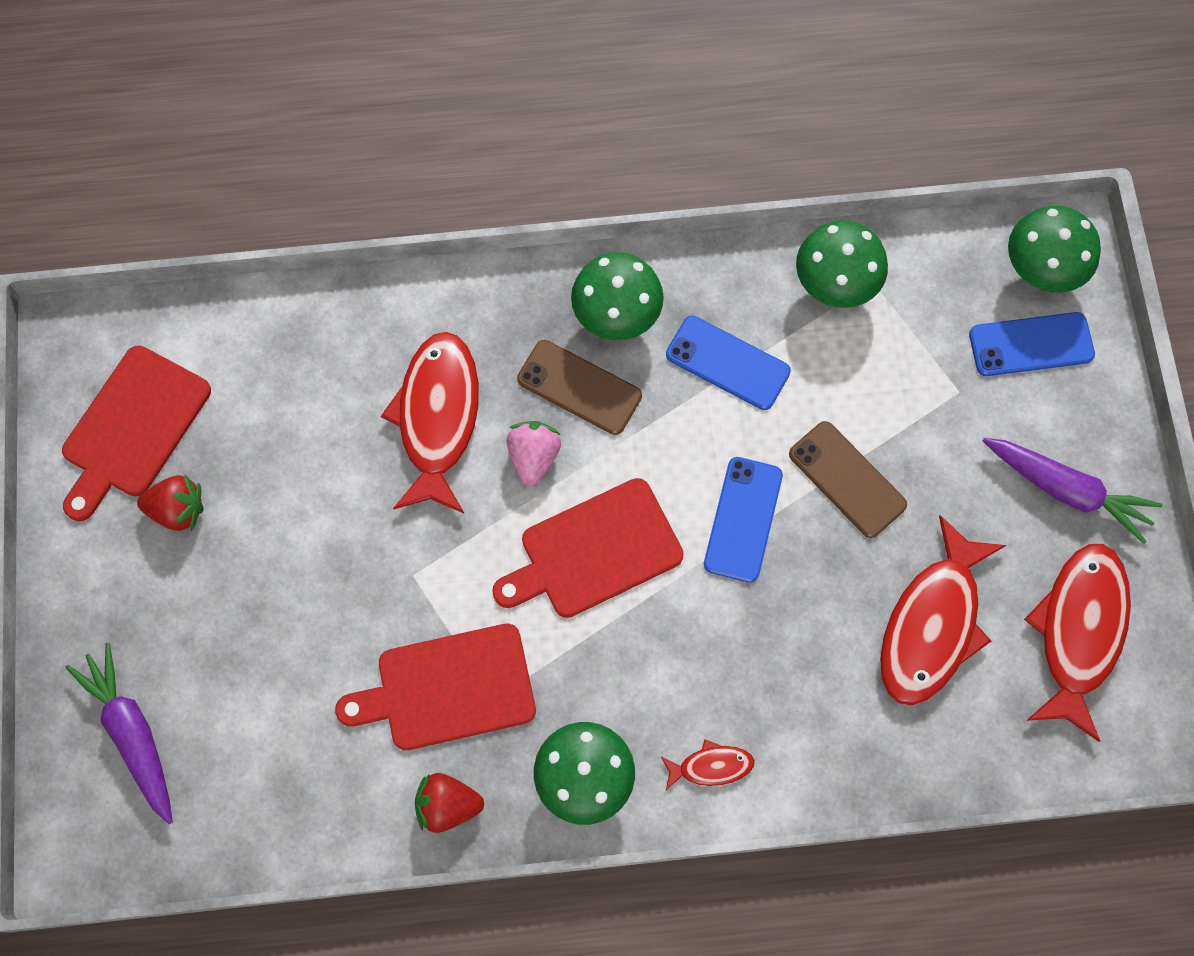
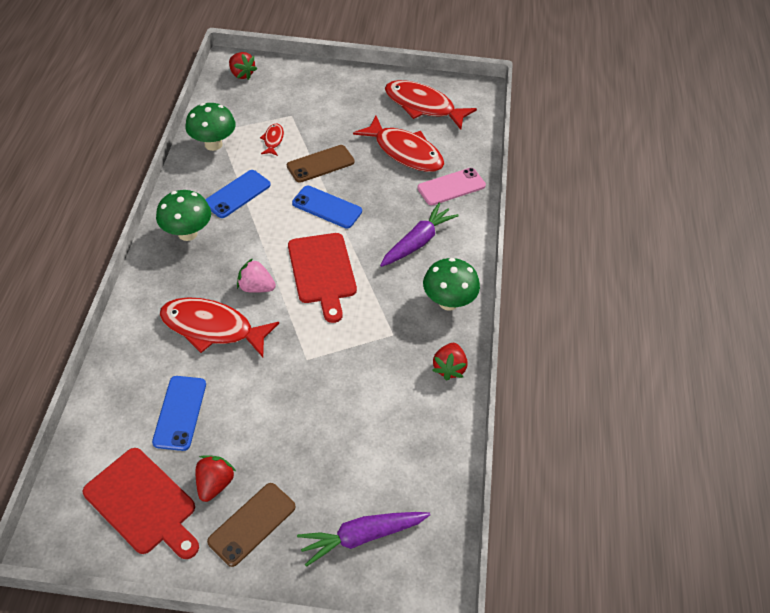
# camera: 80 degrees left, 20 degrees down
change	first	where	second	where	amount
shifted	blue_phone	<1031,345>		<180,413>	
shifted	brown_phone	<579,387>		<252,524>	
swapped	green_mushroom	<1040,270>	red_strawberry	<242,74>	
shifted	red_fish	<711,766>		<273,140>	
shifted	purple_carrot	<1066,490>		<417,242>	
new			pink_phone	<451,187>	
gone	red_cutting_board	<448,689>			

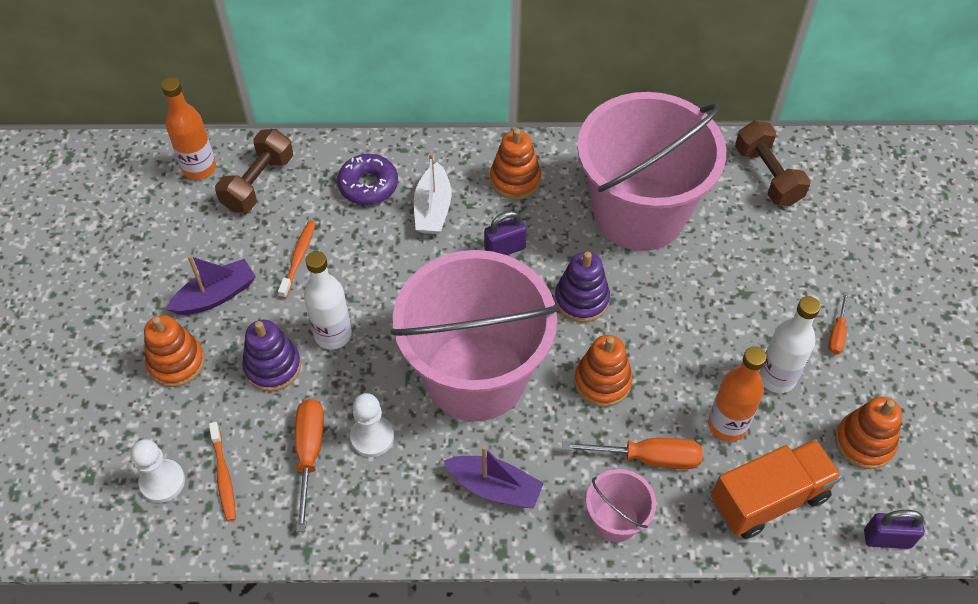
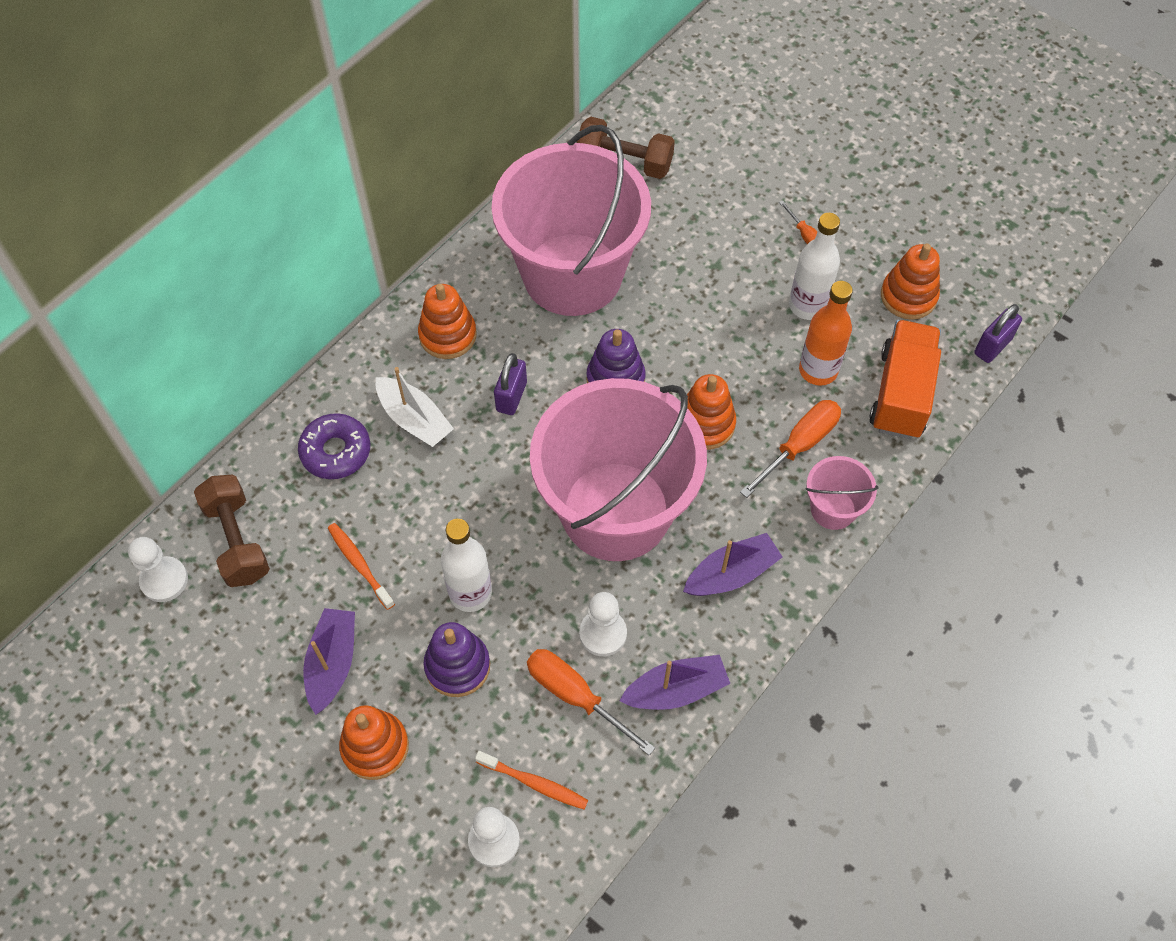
# camera: 50 degrees left, 5 degrees up
change	first	where	second	where	amount
swapped	orange_bottle	<199,168>	white_pawn	<164,580>	
new			purple_boat	<676,690>	

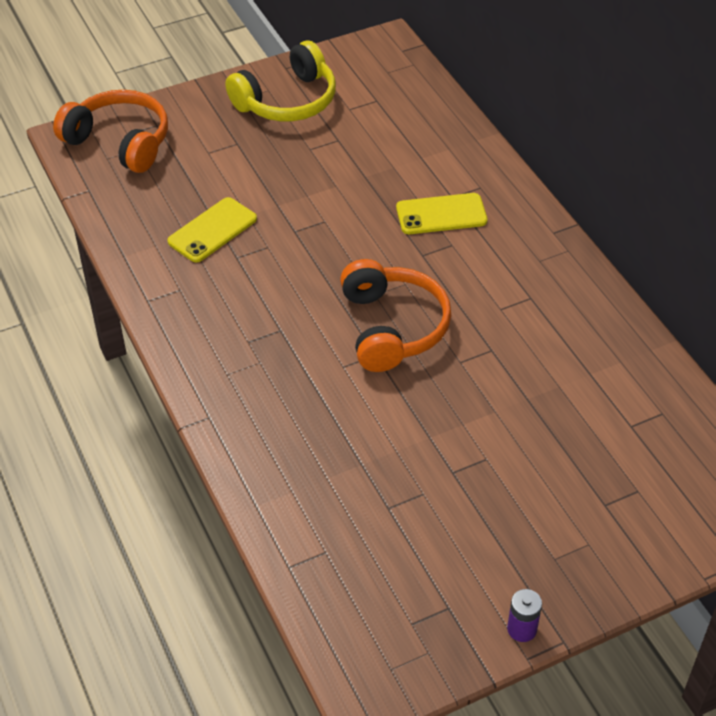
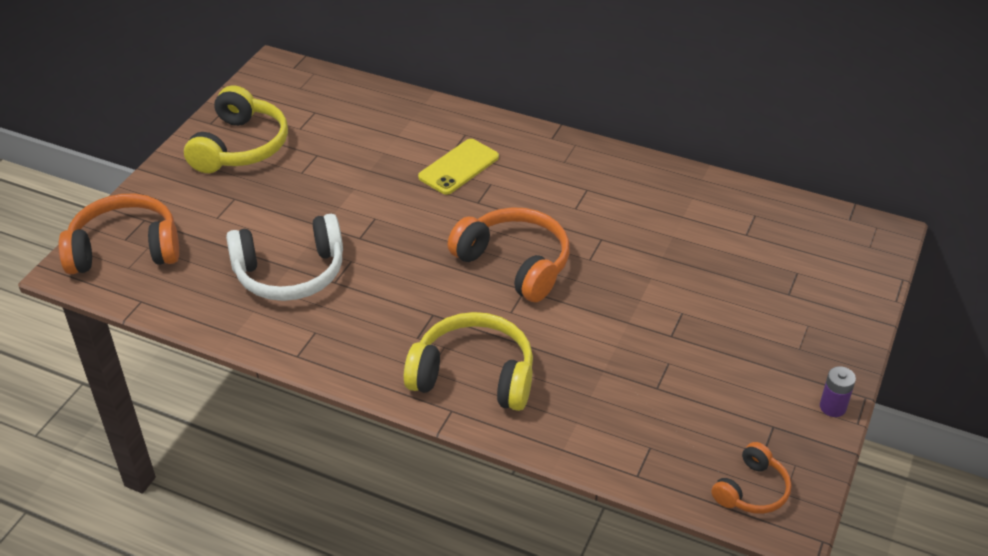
# camera: 40 degrees left, 5 degrees down
change	first	where	second	where	amount
swapped	yellow_phone	<212,230>	white_headphones	<290,273>	
new			yellow_headphones	<474,375>	
new			orange_headphones	<752,490>	

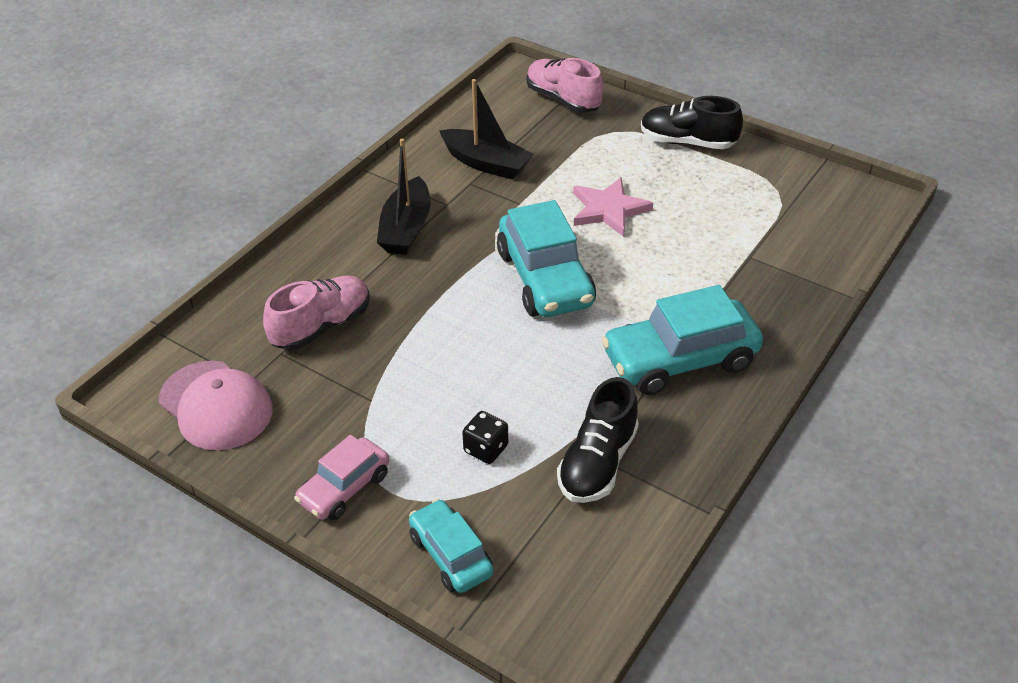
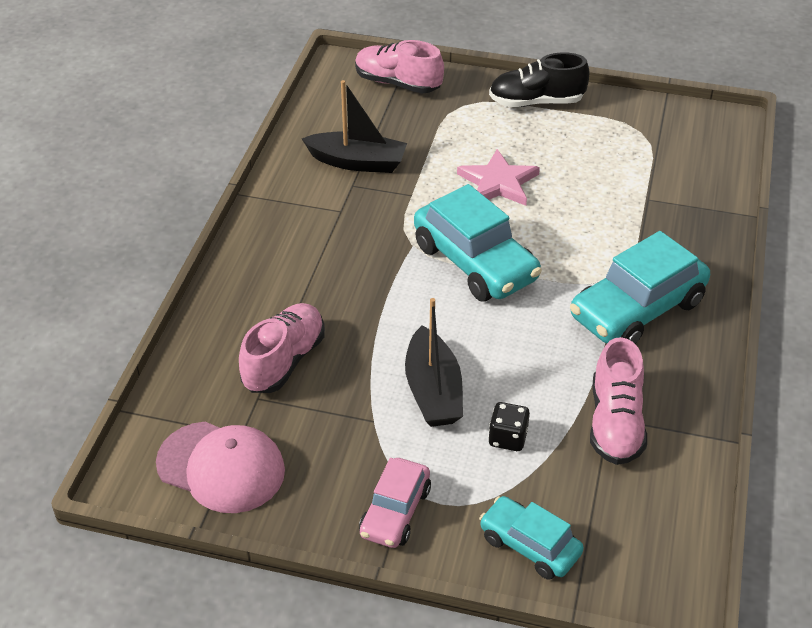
# camera: 20 degrees left, 0 degrees up
change	first	where	second	where	amount
shifted	black_boat	<406,228>		<433,391>	
repainted	black_shoe	<597,463>	pink_shoe	<615,423>	

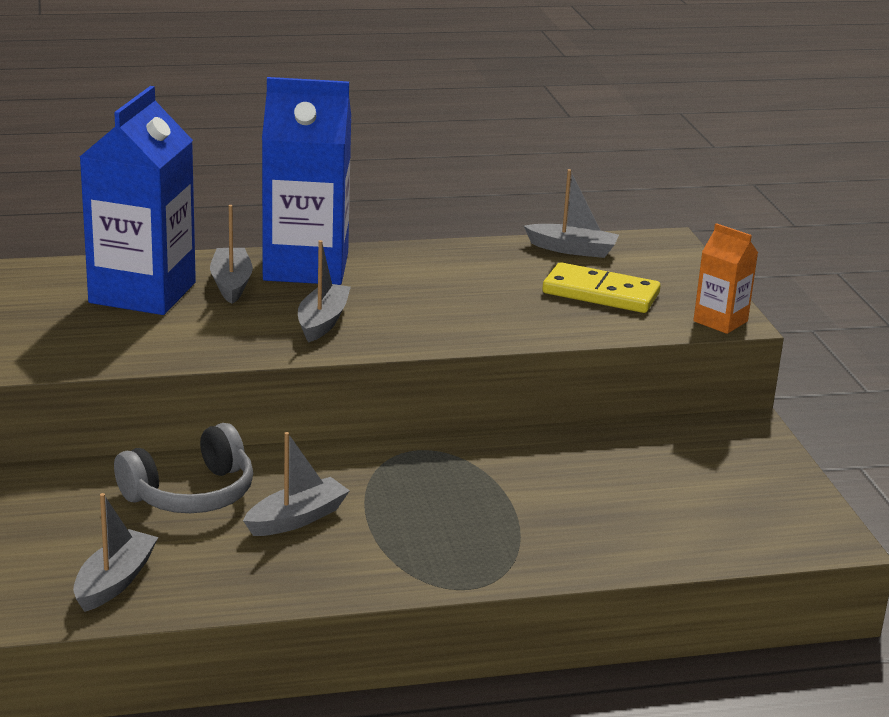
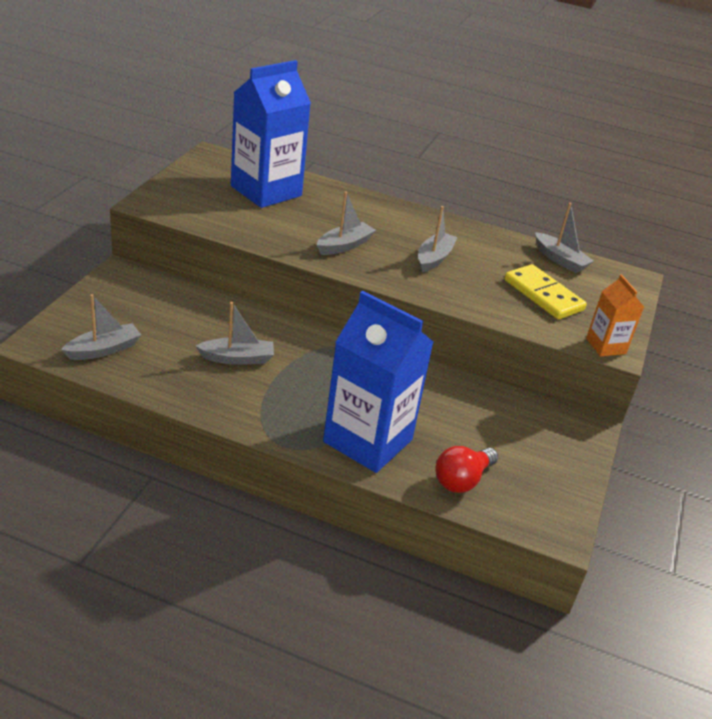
# camera: 30 degrees right, 10 degrees up
change	first	where	second	where	amount
shifted	blue_carton	<306,267>		<368,440>	
shifted	grey_boat	<231,284>		<434,258>	
new			red_light_bulb	<462,480>	
gone	grey_headphones	<191,494>			

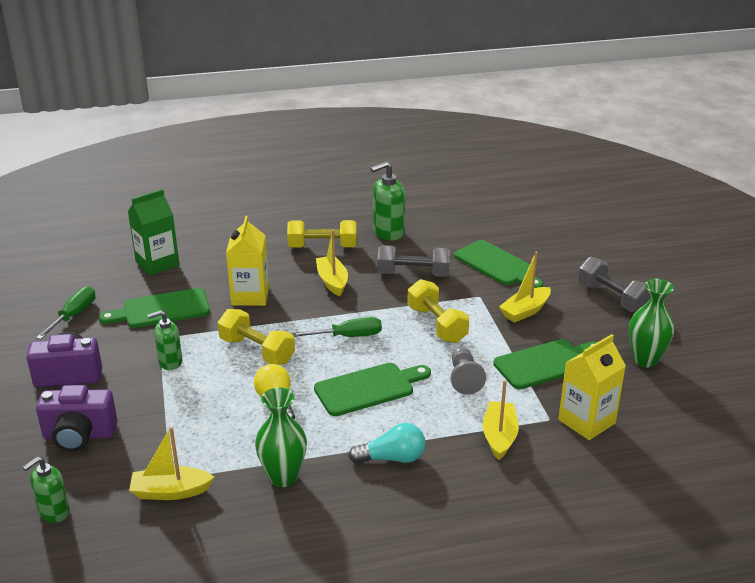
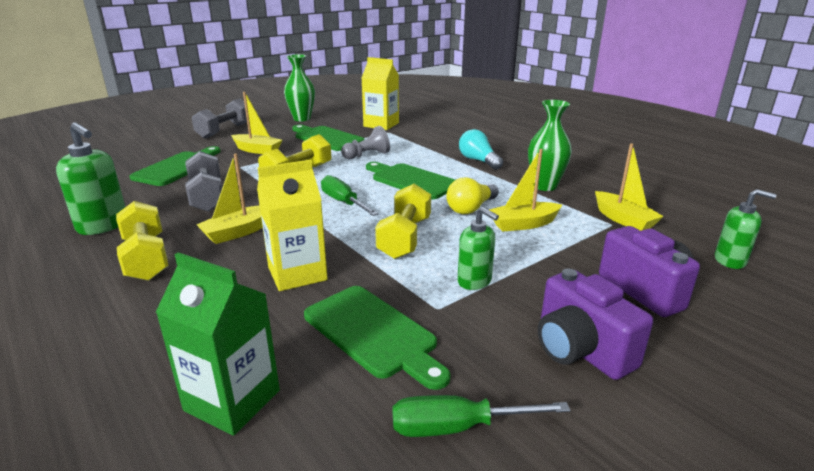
# camera: 115 degrees left, 5 degrees down
change	first	where	second	where	amount
shifted	yellow_boat	<499,436>		<523,224>	

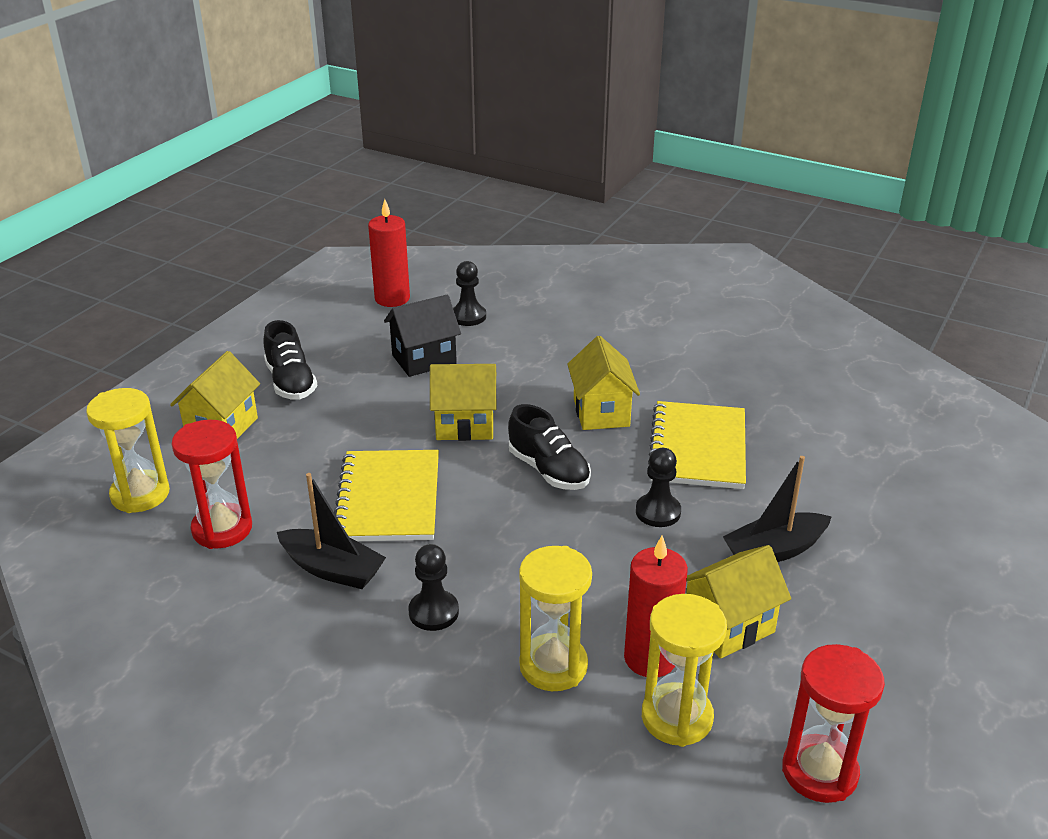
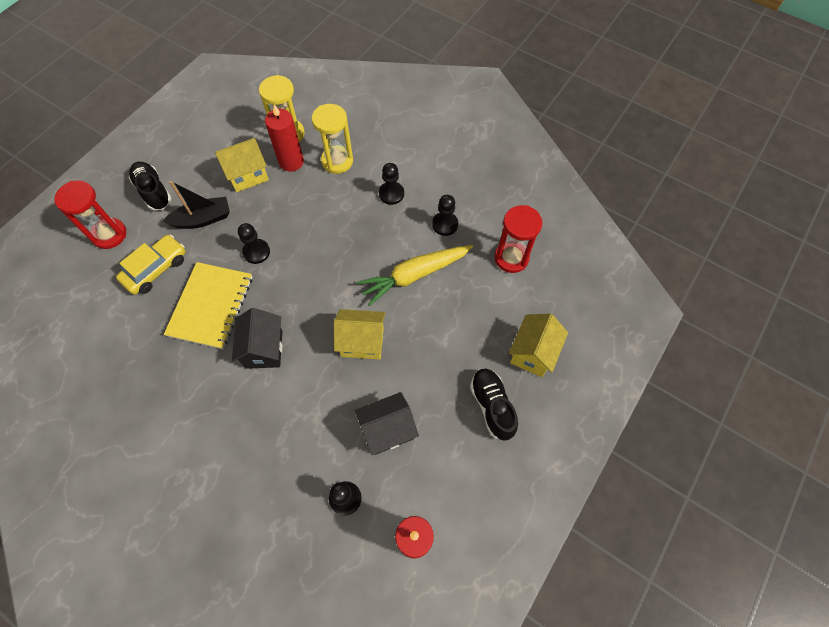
# camera: 175 degrees left, 30 degrees up
change	first	where	second	where	amount
shifted	red_hourglass	<819,772>		<109,234>	
new			yellow_car	<156,269>	
shifted	black_shoe	<549,470>		<153,192>	
repainted	yellow_house	<601,412>	black_house	<264,349>	
swapped	yellow_notebook	<389,498>	yellow_carrot	<415,275>	
swapped	black_boat	<332,569>	black_pawn	<445,224>	
gone	yellow_hourglass	<140,494>			

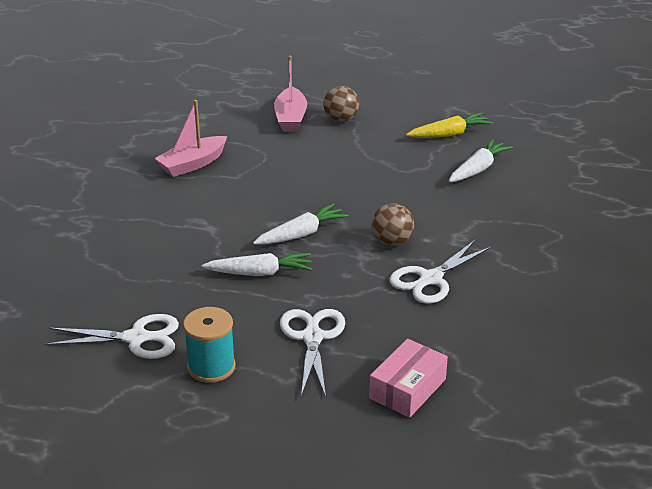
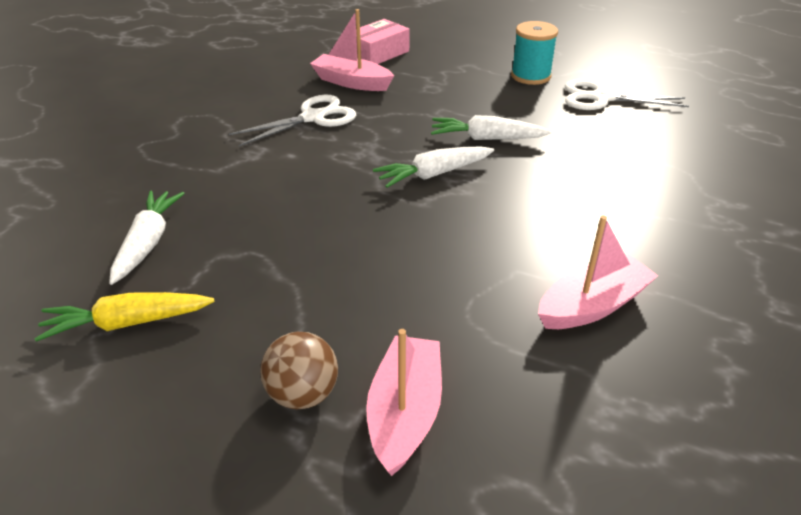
# camera: 170 degrees left, 5 degrees up
change	first	where	second	where	amount
rotated	white_carrot	<478,169>		<148,243>	135 degrees clockwise
new			pink_boat	<351,82>	
gone	white_scissors	<312,337>			
gone	brown_ball	<392,242>			

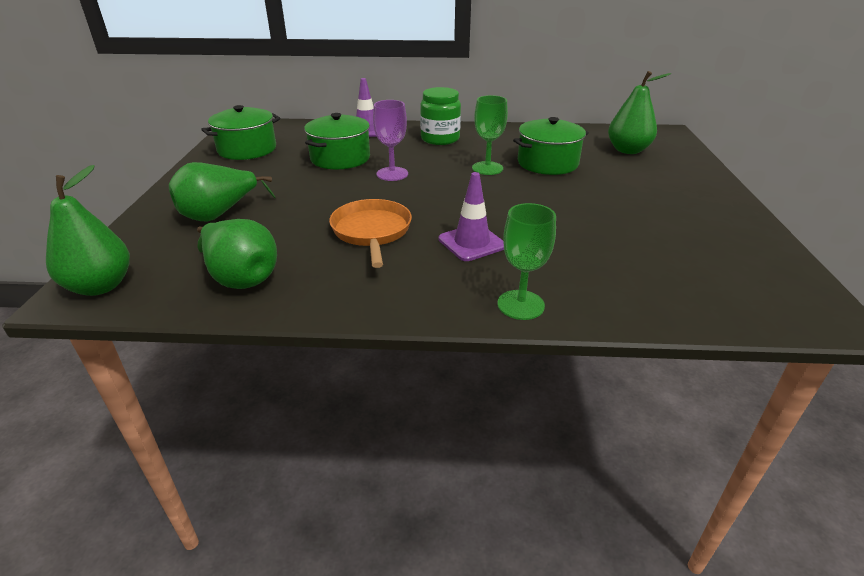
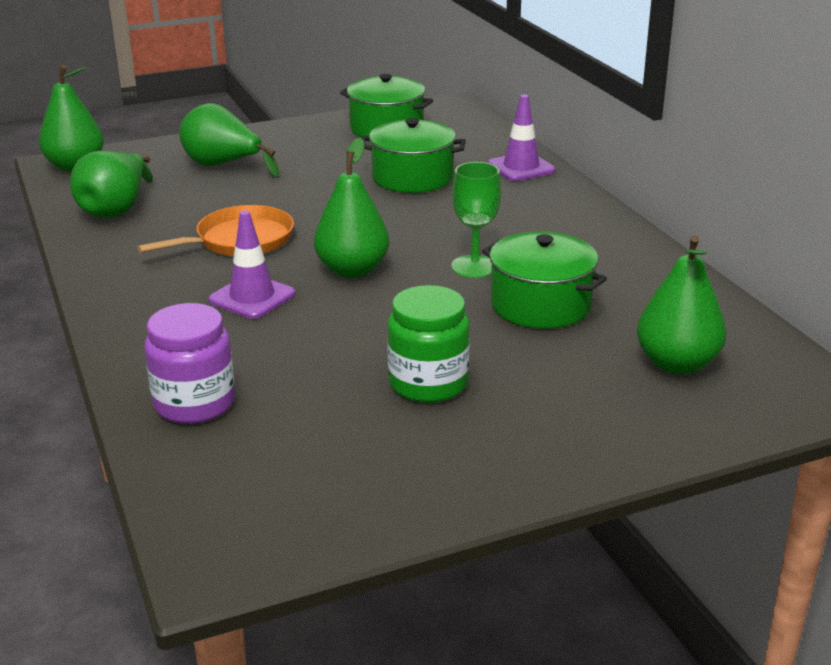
# camera: 65 degrees right, 5 degrees down
change	first	where	second	where	amount
new			purple_jar	<194,403>	
new			green_pear	<352,270>	
shifted	green_jar	<440,139>		<428,383>	
gone	purple_goblet	<392,174>			
gone	green_goblet	<520,305>			

